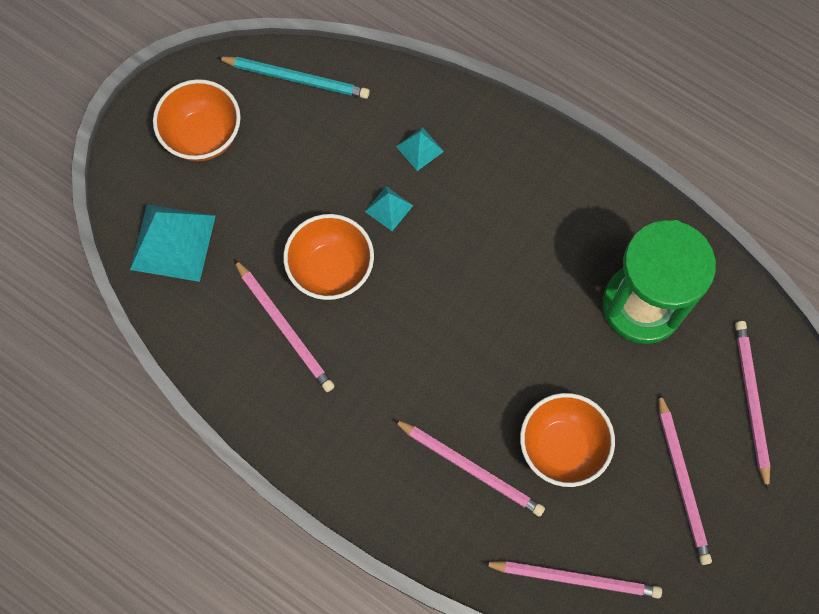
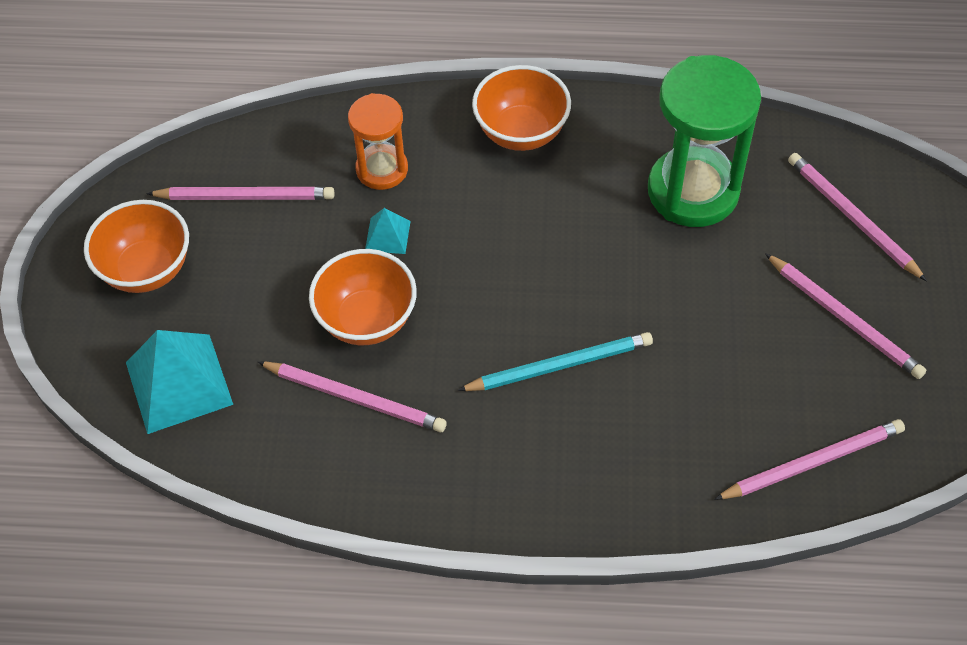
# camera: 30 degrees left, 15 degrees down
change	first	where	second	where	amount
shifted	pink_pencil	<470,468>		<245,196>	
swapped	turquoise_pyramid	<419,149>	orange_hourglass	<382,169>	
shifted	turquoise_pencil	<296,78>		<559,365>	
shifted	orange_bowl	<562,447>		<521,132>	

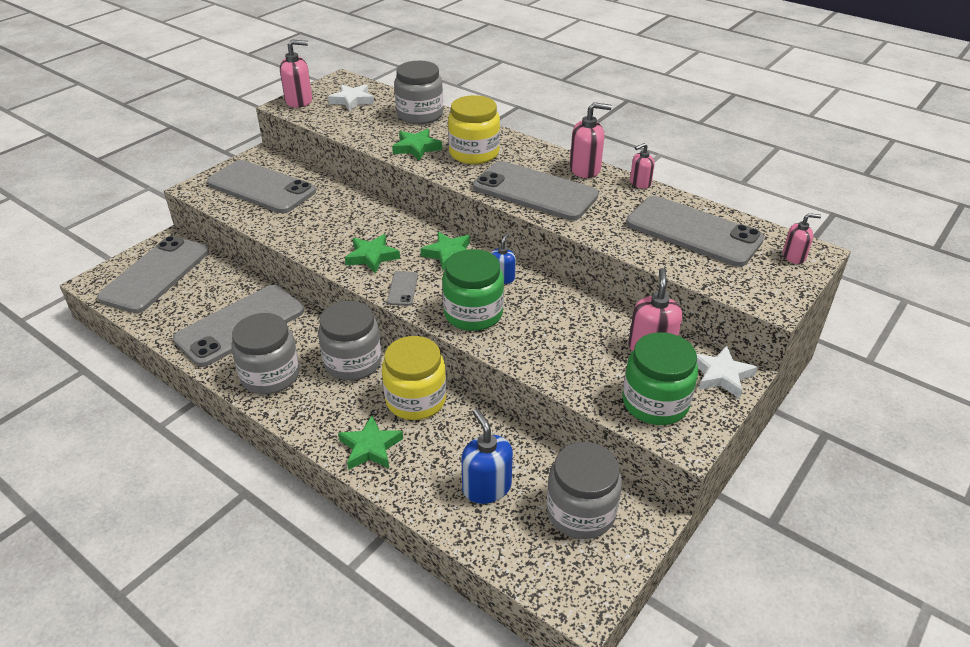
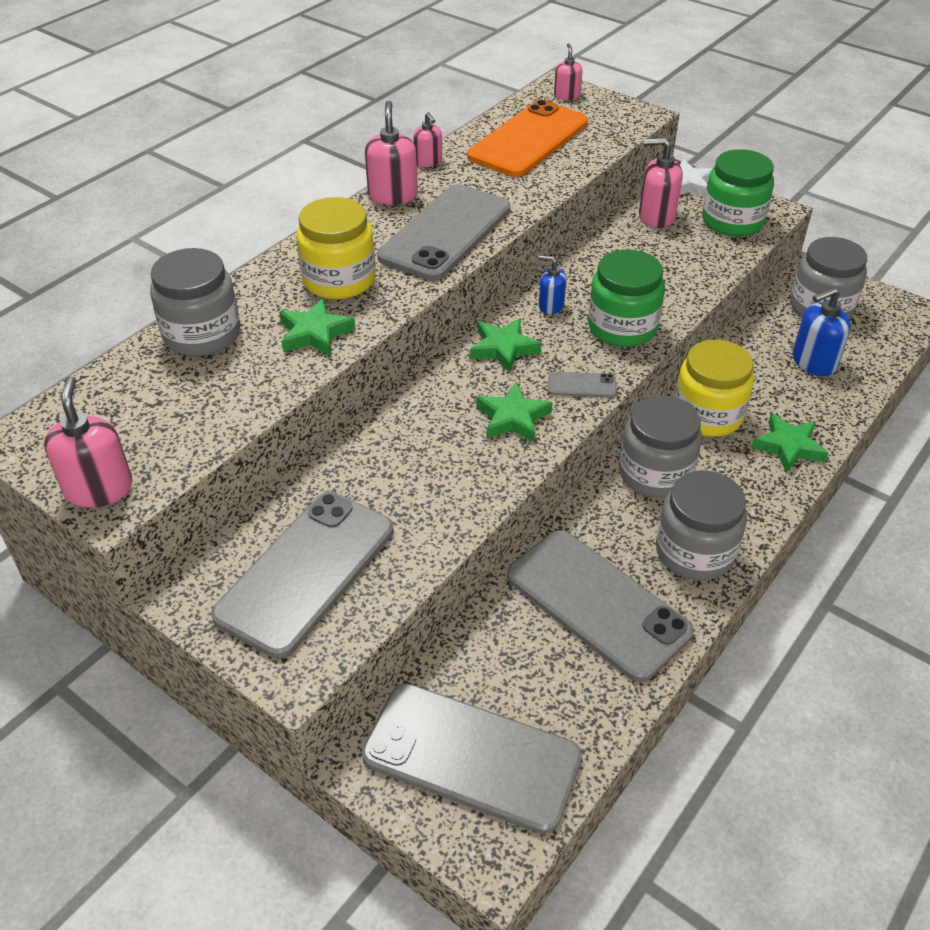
# camera: 90 degrees left, 5 degrees up
change	first	where	second	where	amount
repainted	grey_phone	<693,232>	orange_phone	<528,140>	
gone	white_star	<352,100>			

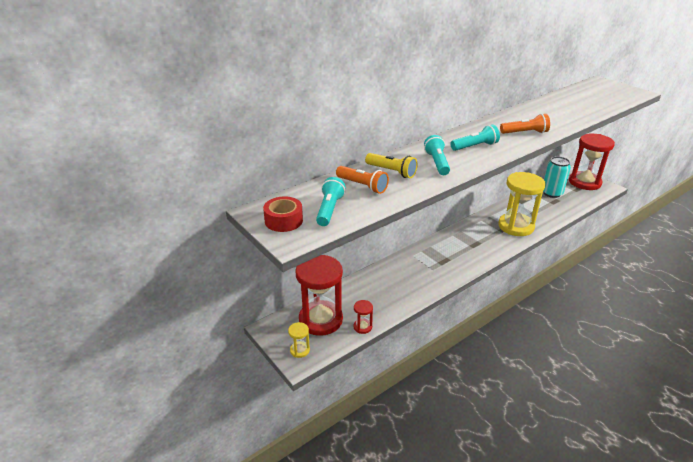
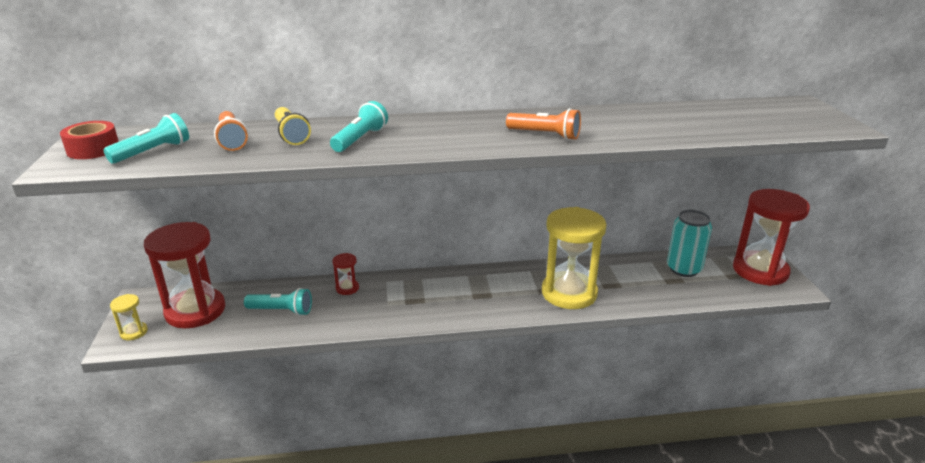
# camera: 30 degrees right, 5 degrees down
change	first	where	second	where	amount
shifted	turquoise_flashlight	<475,146>		<282,311>	
shifted	red_hourglass	<362,327>		<347,288>	

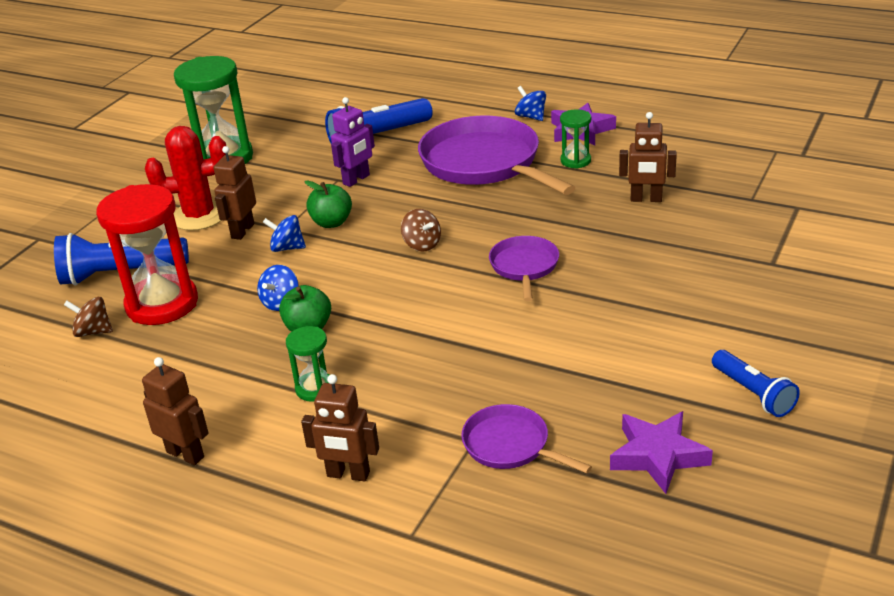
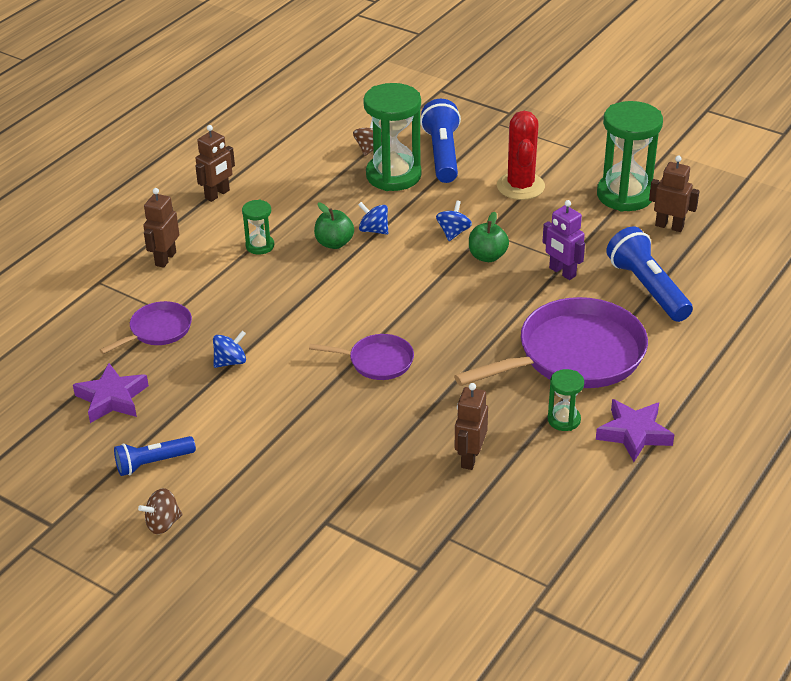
# camera: 95 degrees right, 5 degrees up
change	first	where	second	where	amount
shifted	brown_spinning_top	<422,244>		<163,523>	
shifted	blue_spinning_top	<531,117>		<230,361>	
repainted	red_hourglass	<162,304>	green_hourglass	<393,175>	
shifted	brown_robot	<242,231>		<669,226>	

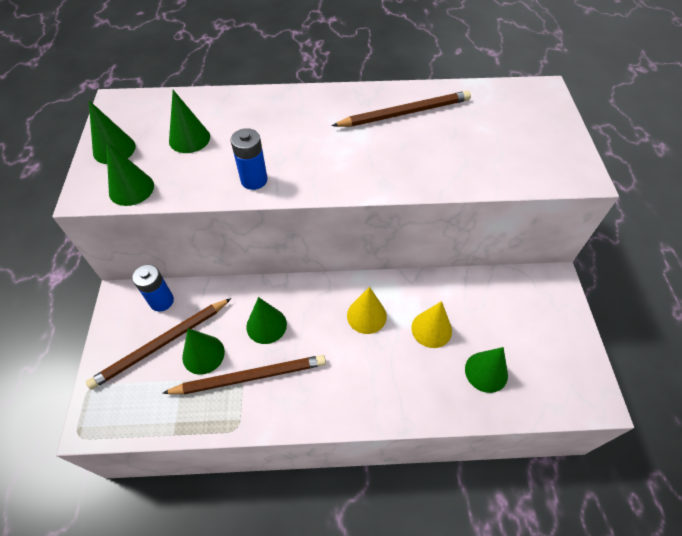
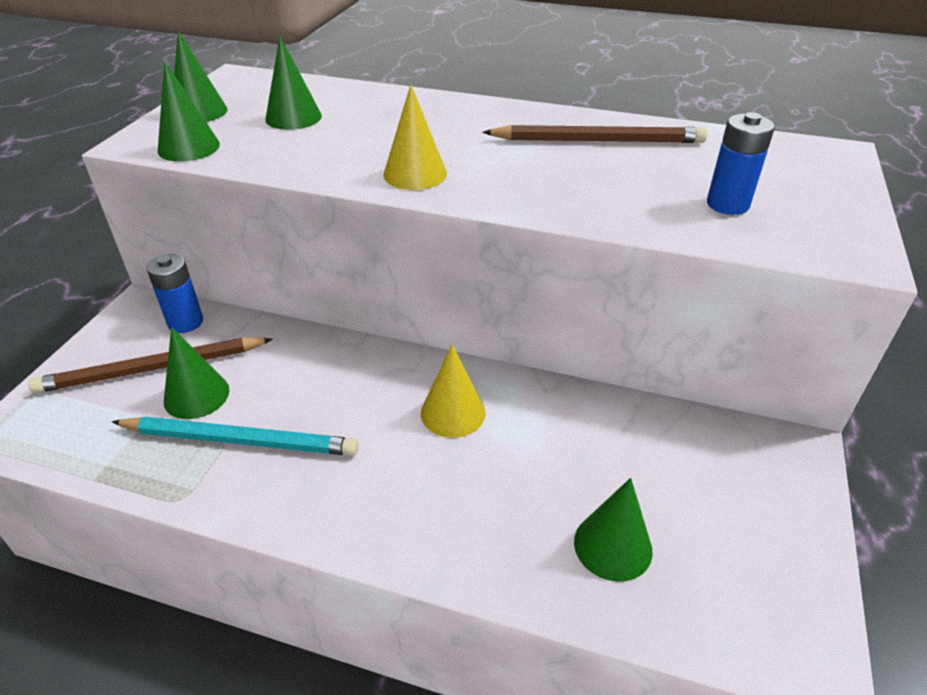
# camera: 20 degrees right, 15 degrees down
change	first	where	second	where	amount
repainted	brown_pencil	<250,376>	turquoise_pencil	<240,440>	
shifted	yellow_cone	<431,329>		<415,174>	
shifted	blue_battery	<254,180>		<727,204>	
gone	green_cone	<266,325>			

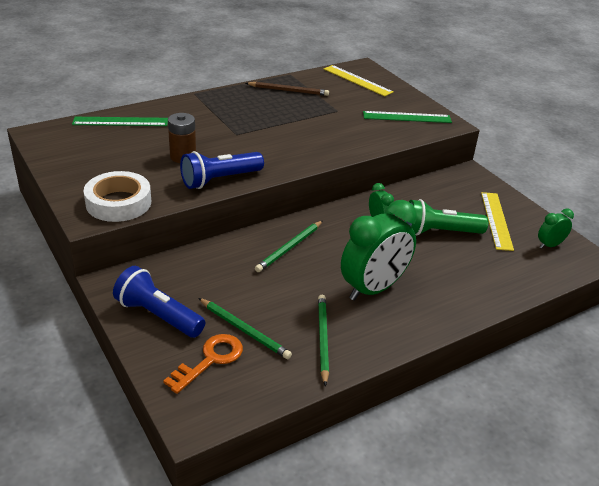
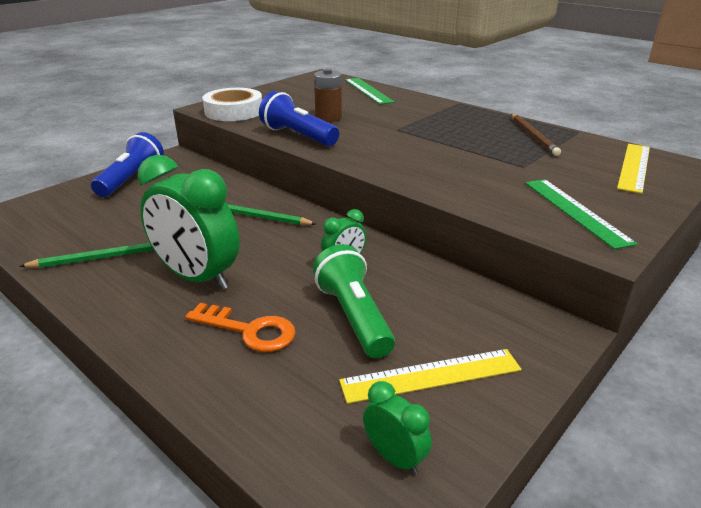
# camera: 75 degrees right, 5 degrees down
change	first	where	second	where	amount
shifted	orange_key	<210,360>		<249,330>	
gone	green_pencil	<244,330>			

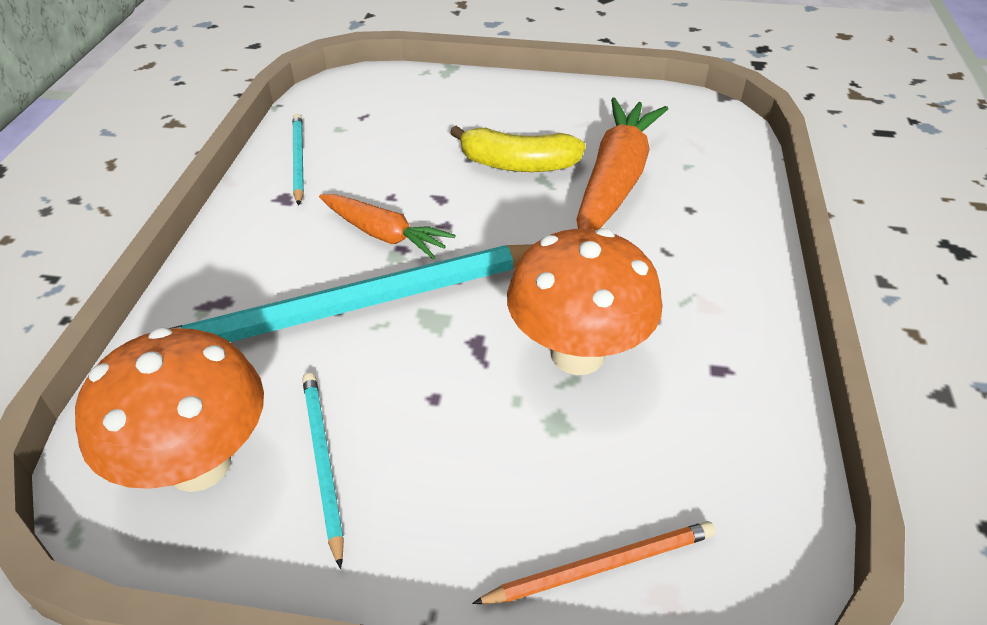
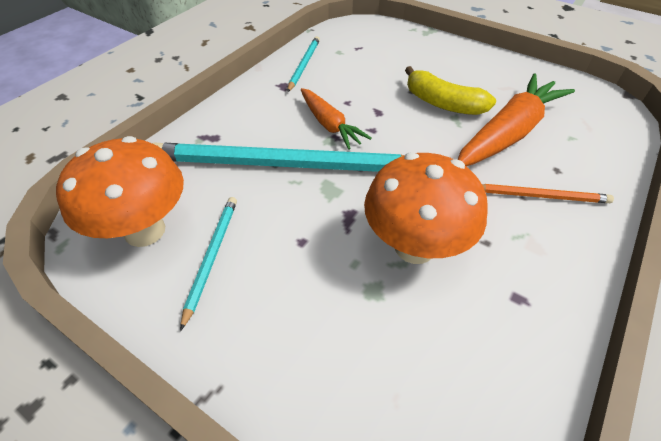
# camera: 25 degrees right, 5 degrees up
change	first	where	second	where	amount
shifted	orange_pencil	<601,566>		<540,196>	

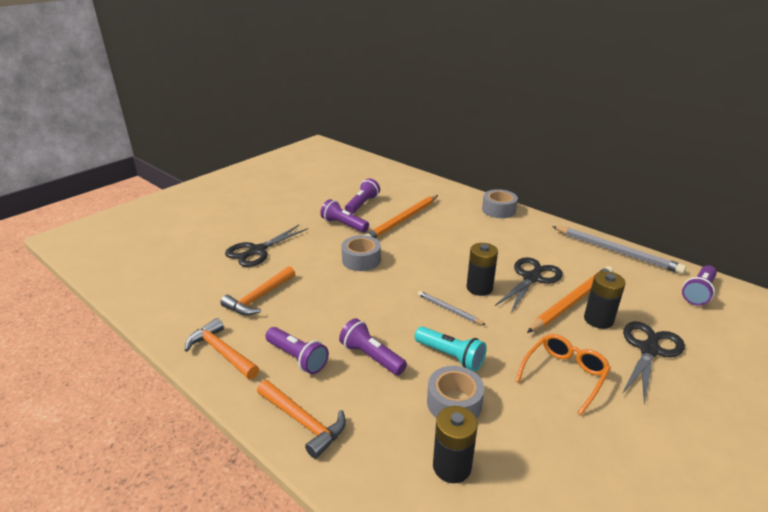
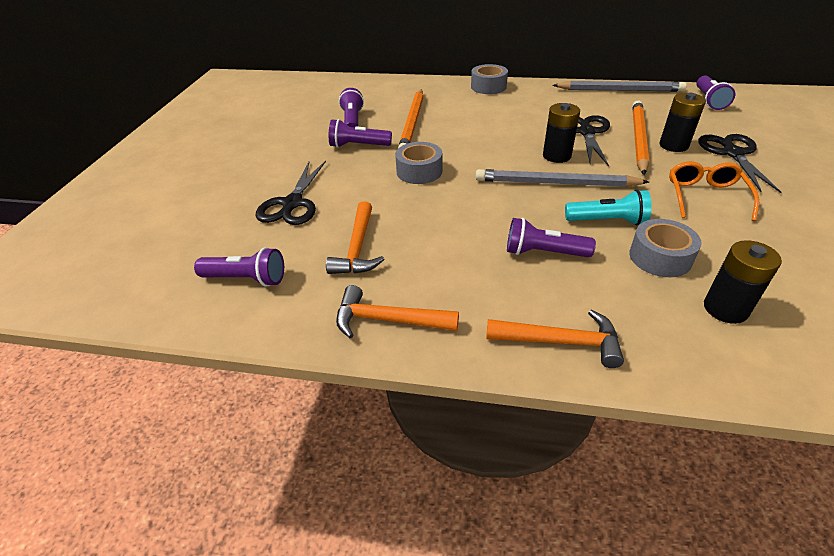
# camera: 30 degrees left, 10 degrees up
change	first	where	second	where	amount
shifted	purple_flashlight	<297,358>		<246,279>	
scaled	grey_pencil	<449,309>		<555,183>	x1.93

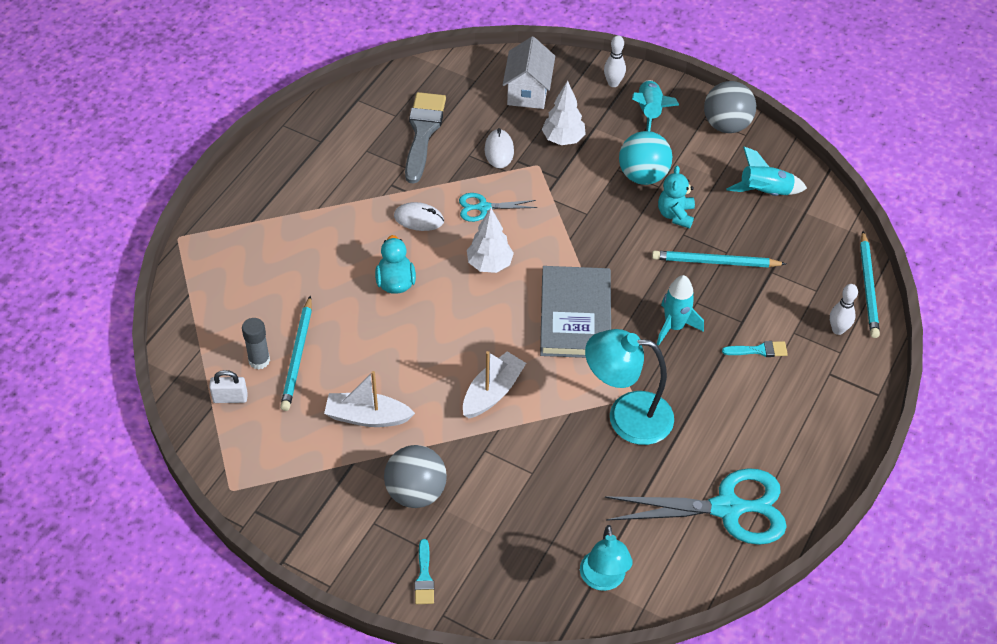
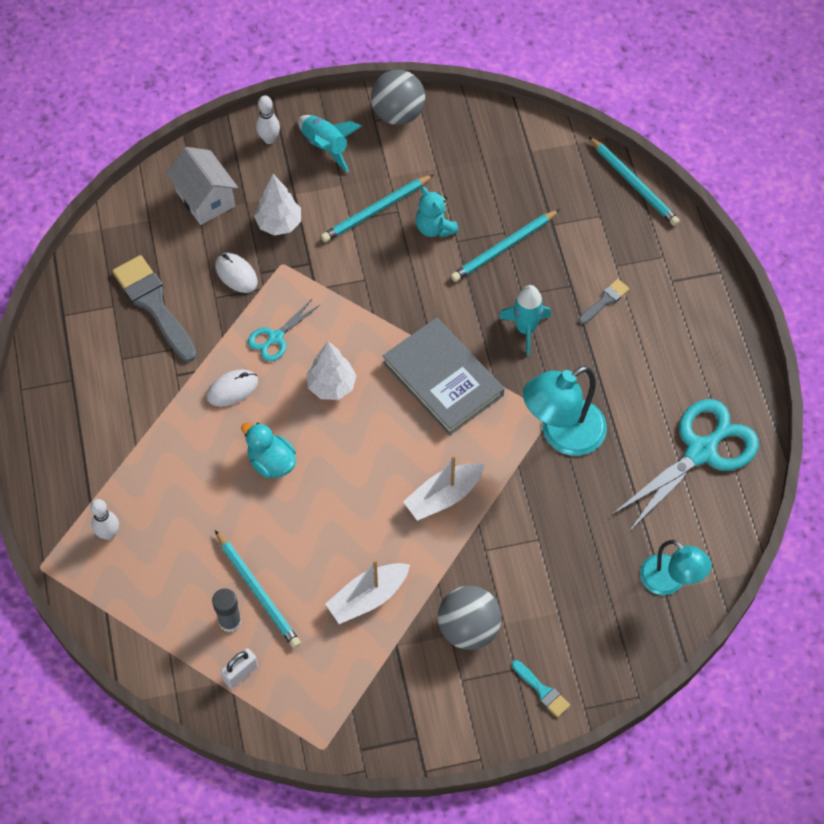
# camera: 40 degrees left, 10 degrees up
change	first	where	second	where	amount
shifted	white_bowling_pin	<838,330>		<109,534>	
swapped	turquoise_ball	<643,176>	turquoise_pencil	<376,210>	
rotated	white_boat	<492,392>		<443,496>	120 degrees counterclockwise
repainted	turquoise_brush	<759,350>	grey_brush	<605,301>	
gone	turquoise_rocket	<765,192>			

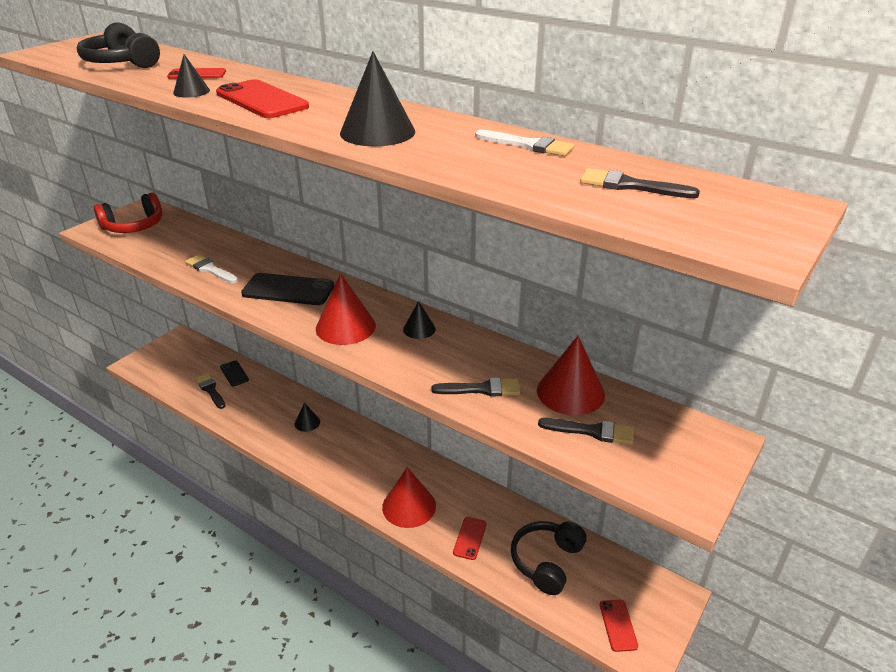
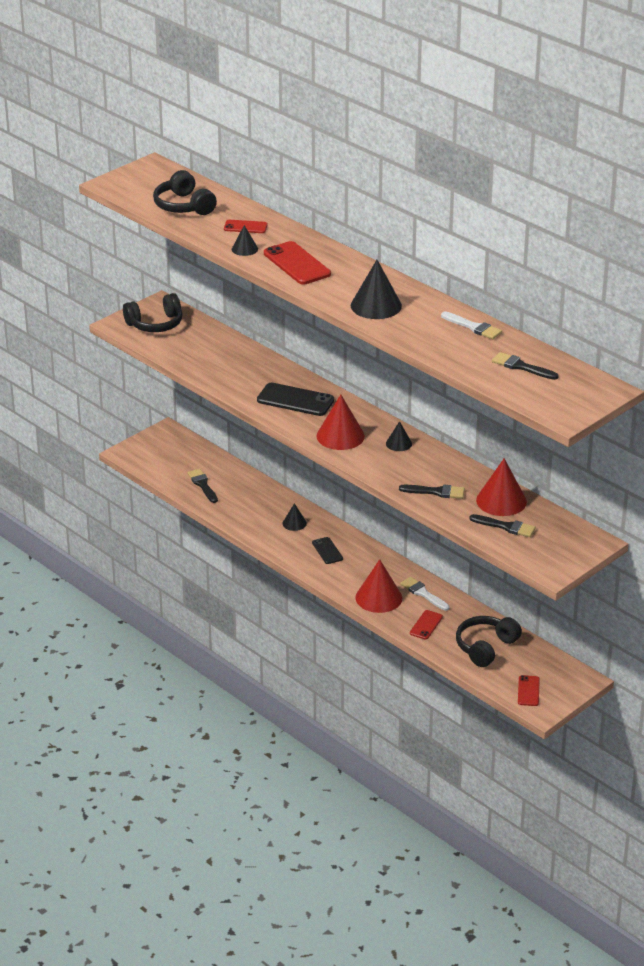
# camera: 10 degrees right, 0 degrees up
change	first	where	second	where	amount
repainted	red_headphones	<134,226>	black_headphones	<155,324>	
shifted	black_phone	<234,373>		<327,551>	
shifted	white_brush	<210,269>		<423,593>	

